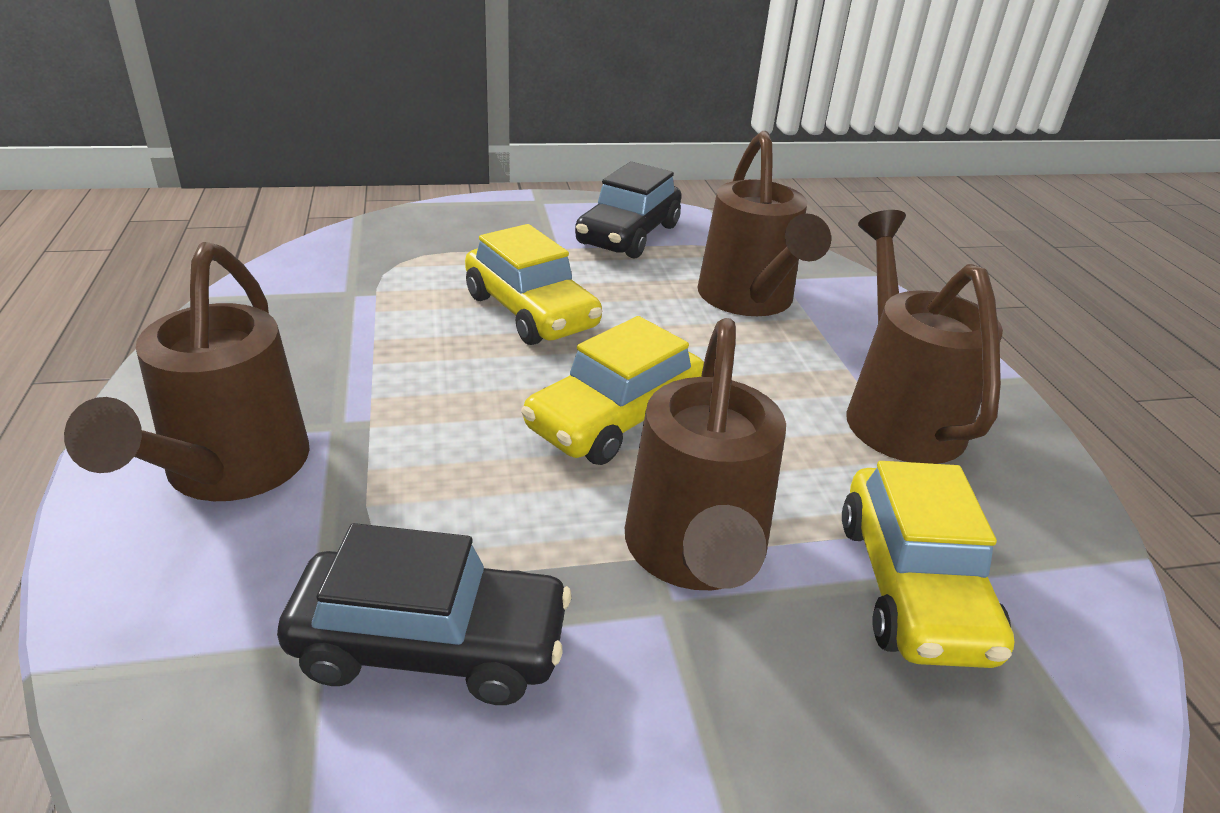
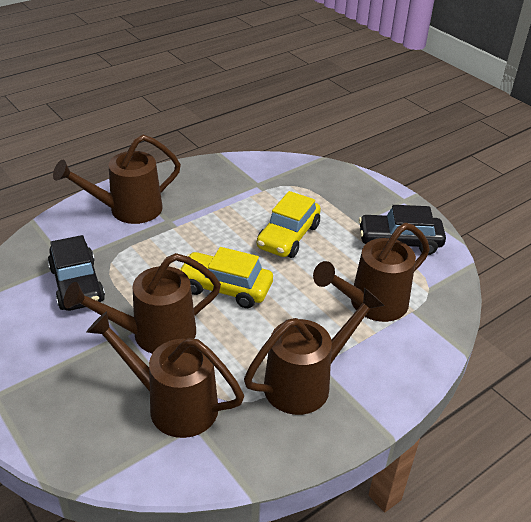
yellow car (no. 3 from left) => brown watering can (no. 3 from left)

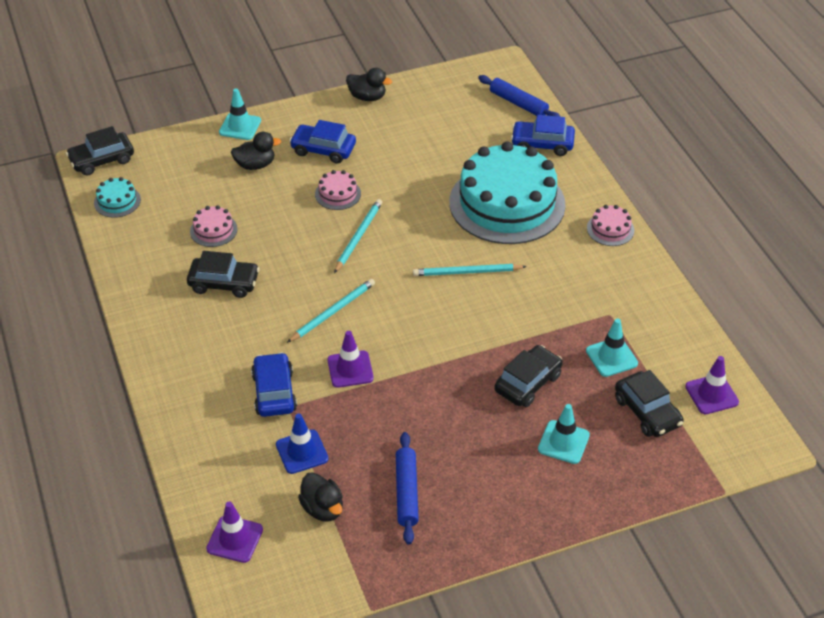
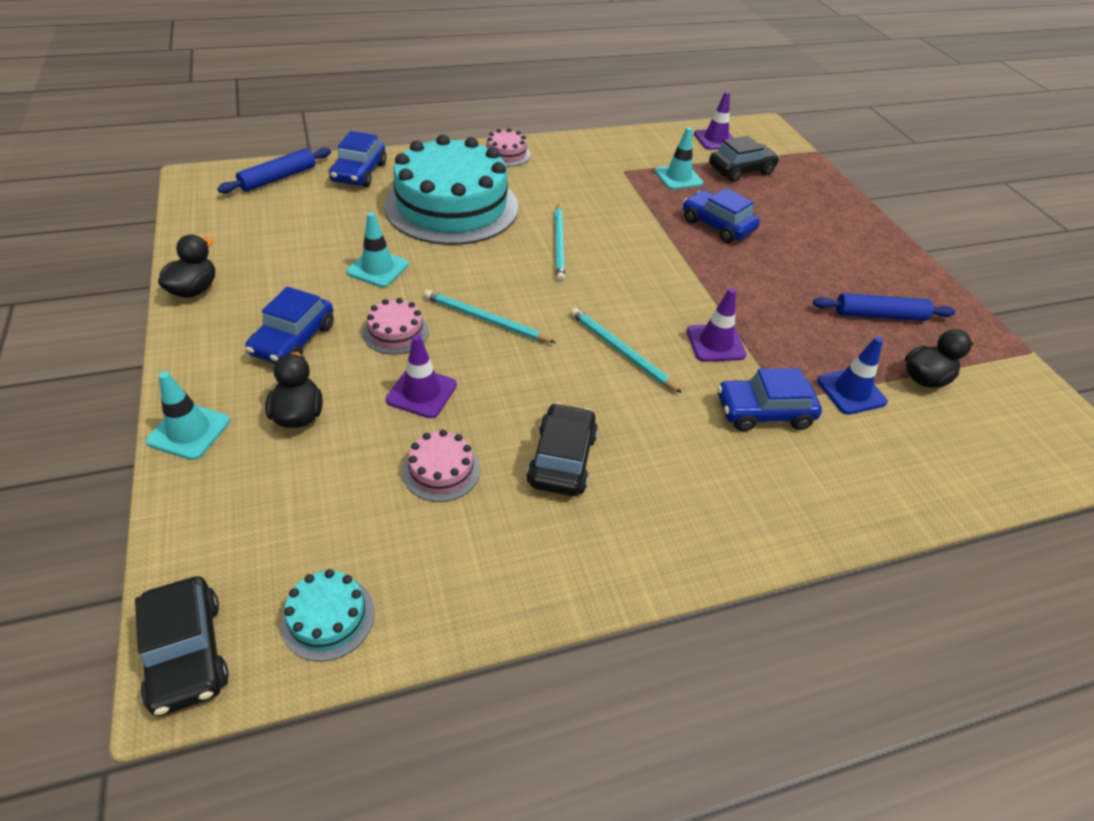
purple traffic cone (no. 1 from left), relocated
black car (no. 3 from left) => blue car (no. 3 from left)
turquoise traffic cone (no. 2 from left), relocated

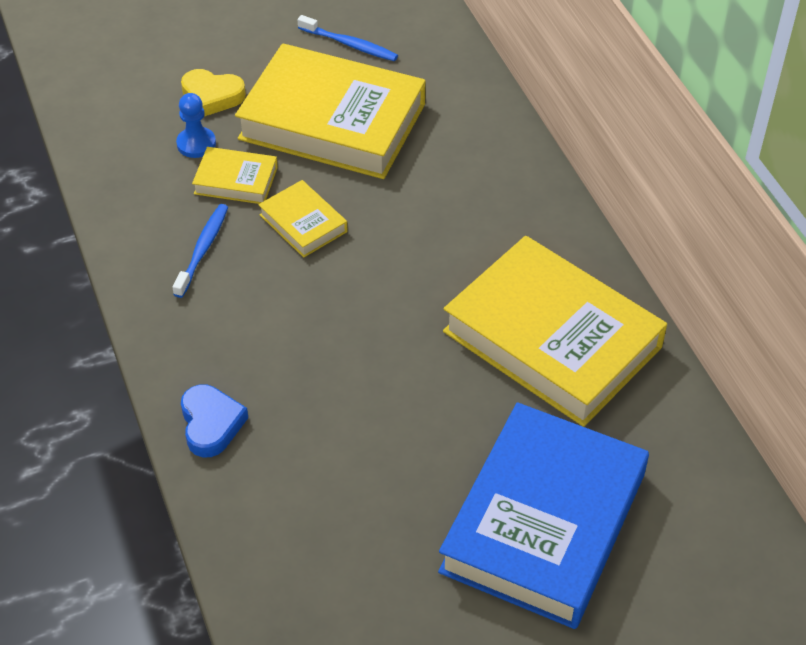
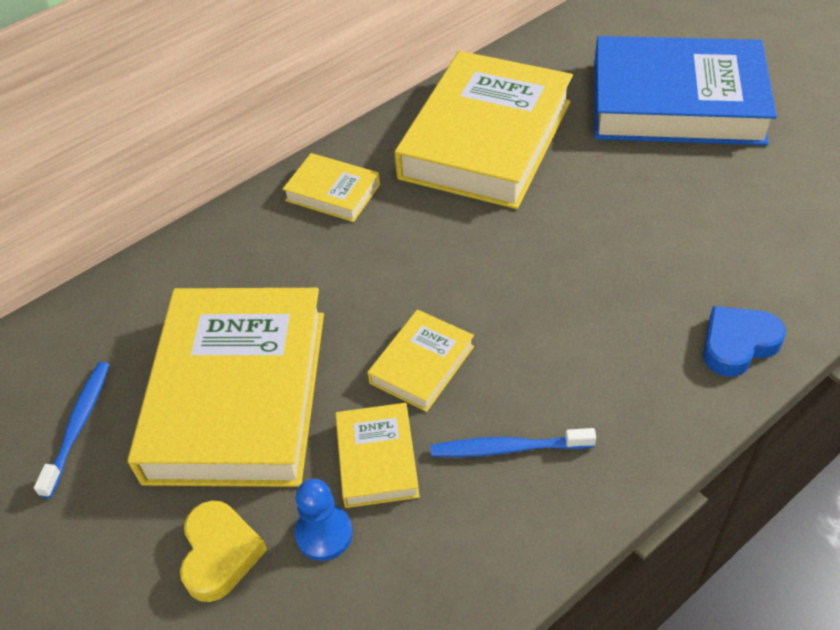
nothing => yellow book (no. 2 from left)

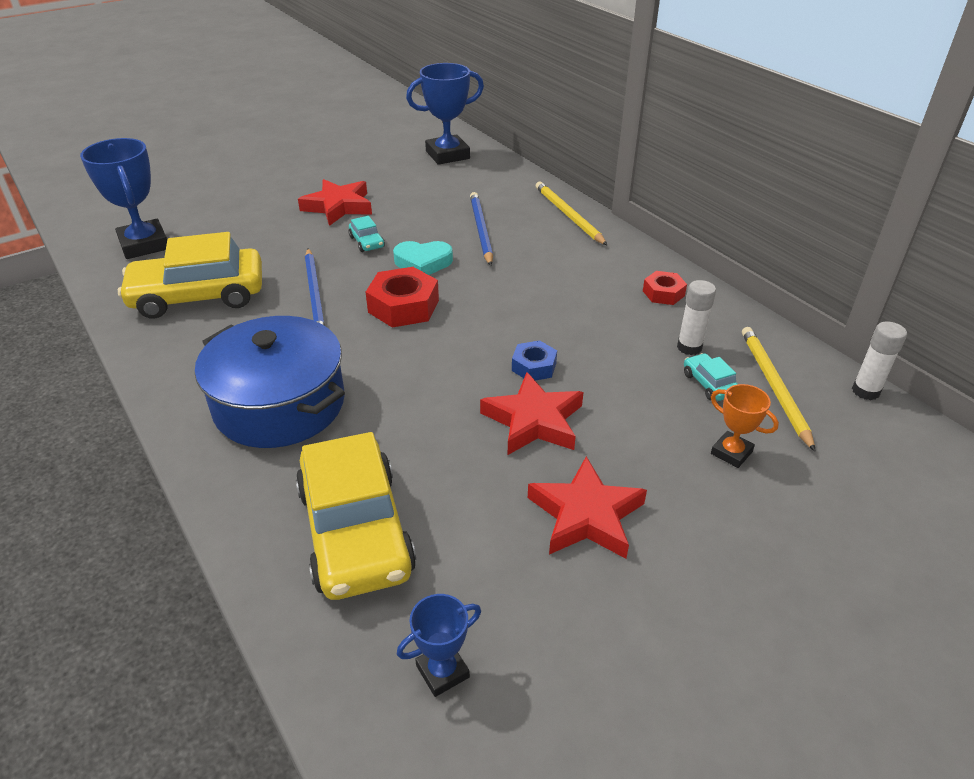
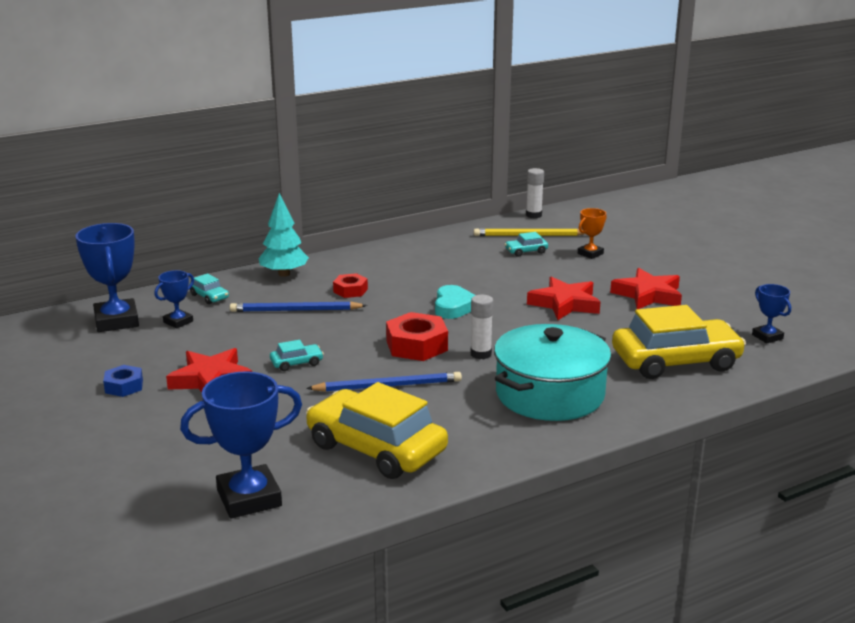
yellow car (no. 1 from left), 135 degrees clockwise
blue pot => turquoise pot
turquoise heart, relocated
blue nut, relocated
yellow pencil (no. 1 from left) => turquoise tree
red nut (no. 2 from left in the first image) => red nut (no. 1 from left), relocated
white glue stick (no. 1 from left), relocated
nothing => blue trophy (no. 2 from left)
nothing => turquoise car (no. 1 from left)

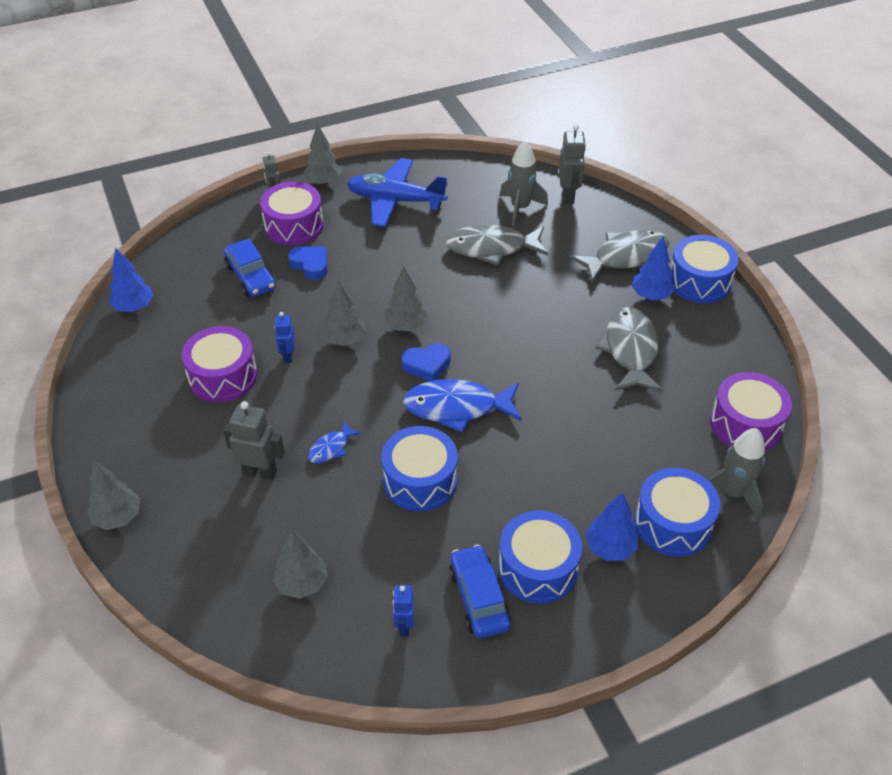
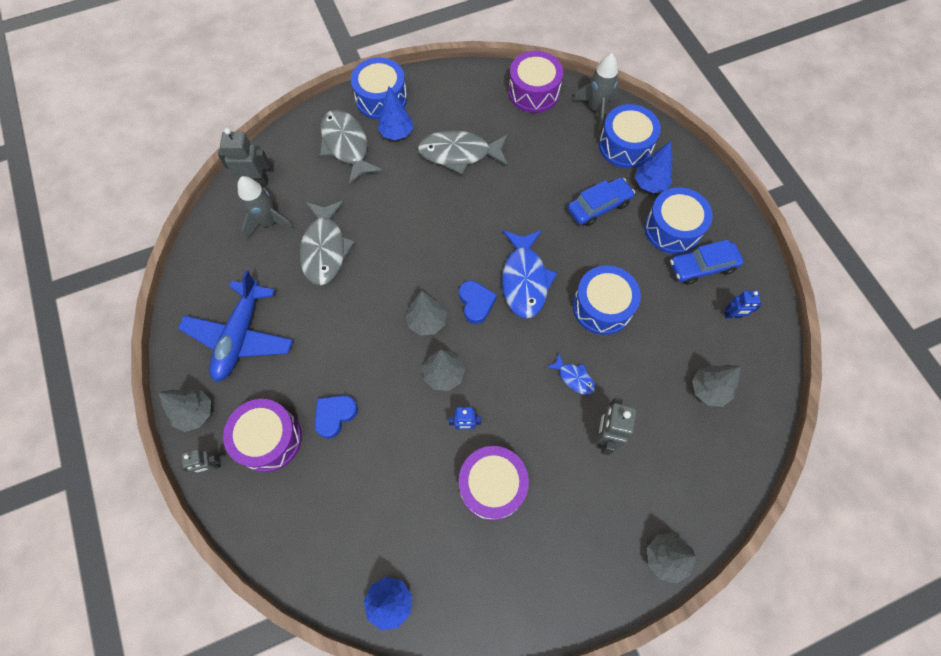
blue car (no. 1 from left), relocated

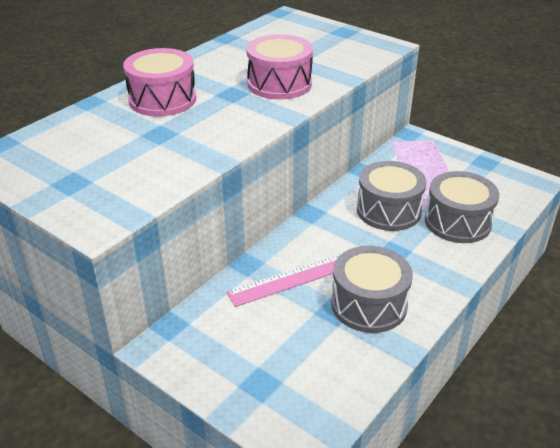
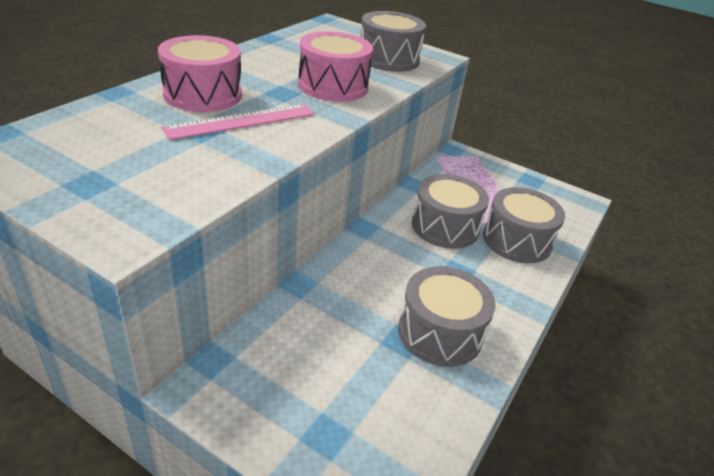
pink ruler, relocated
nothing => grey drum (no. 1 from left)

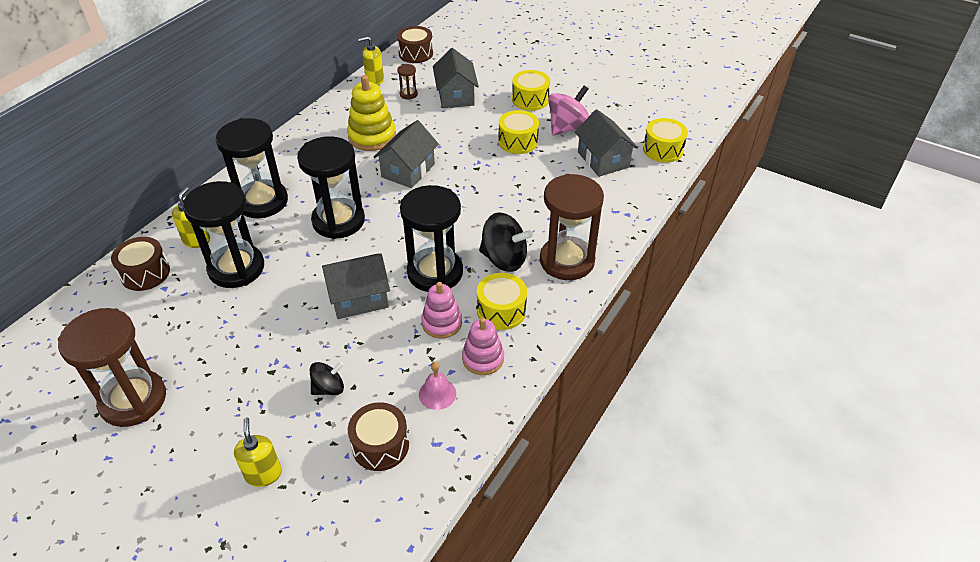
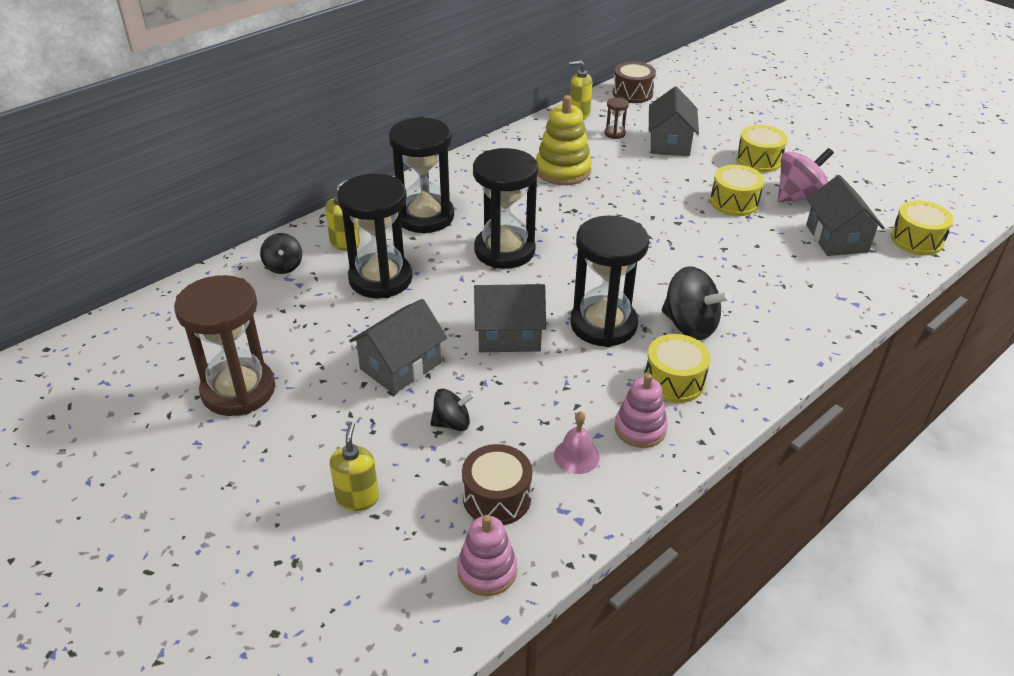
brown drum (no. 1 from left) => black spinning top (no. 1 from left)
grey house (no. 2 from left in the first image) => grey house (no. 1 from left), relocated
pink stacking toy (no. 1 from left), relocated
brown hourglass (no. 3 from left) => nothing

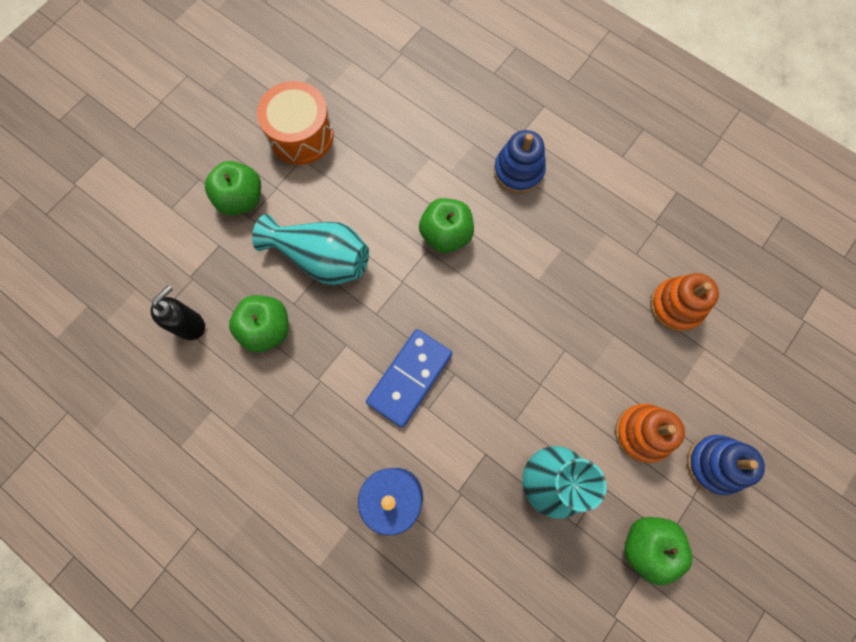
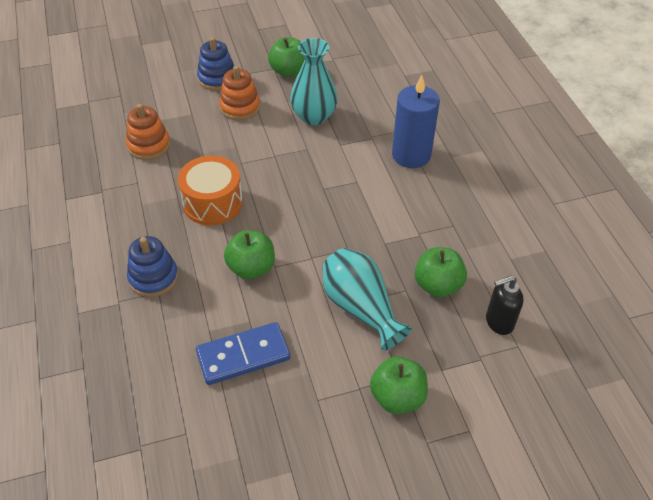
orange drum, relocated
blue domino, relocated

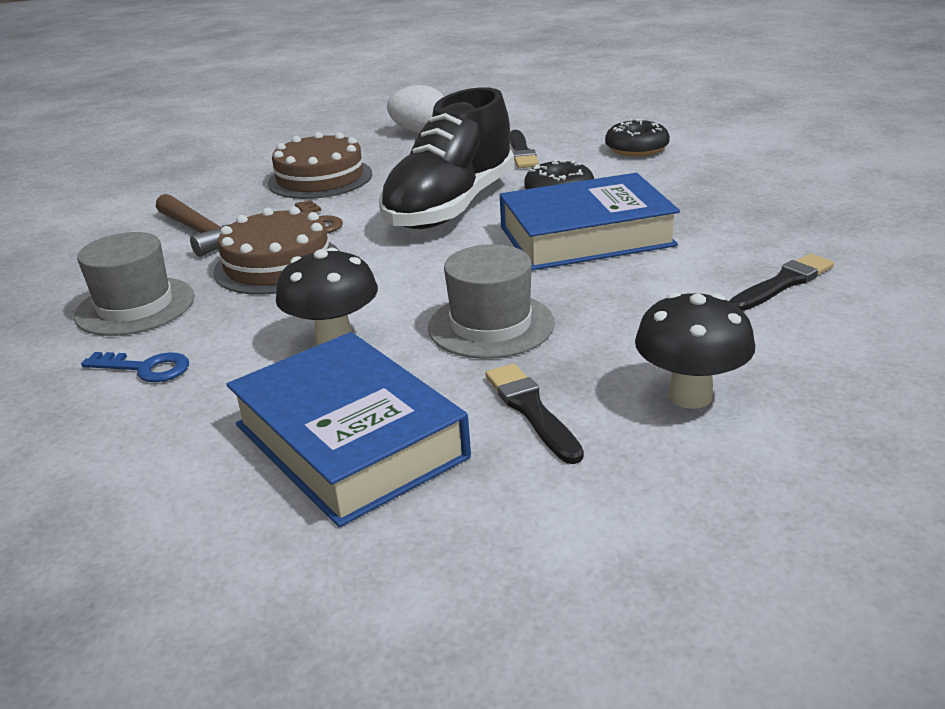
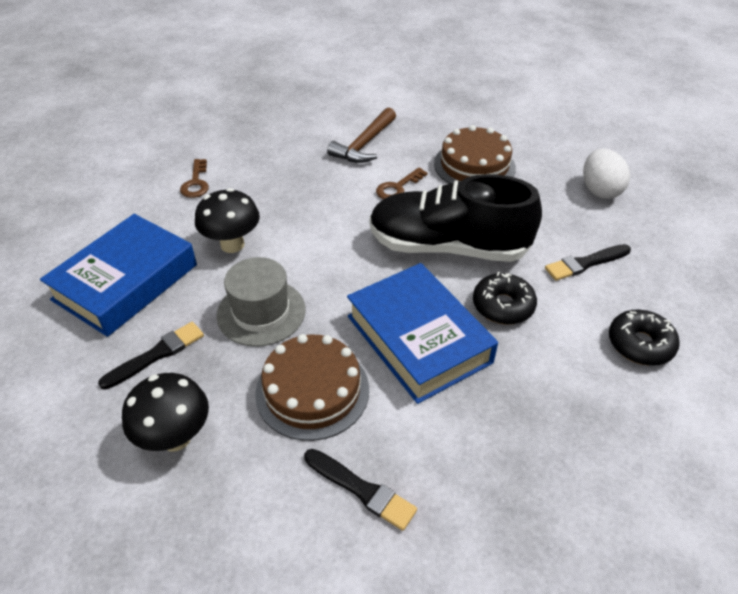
grey hat (no. 1 from left) => nothing
blue key => brown key (no. 1 from left)
brown cake (no. 1 from left), relocated

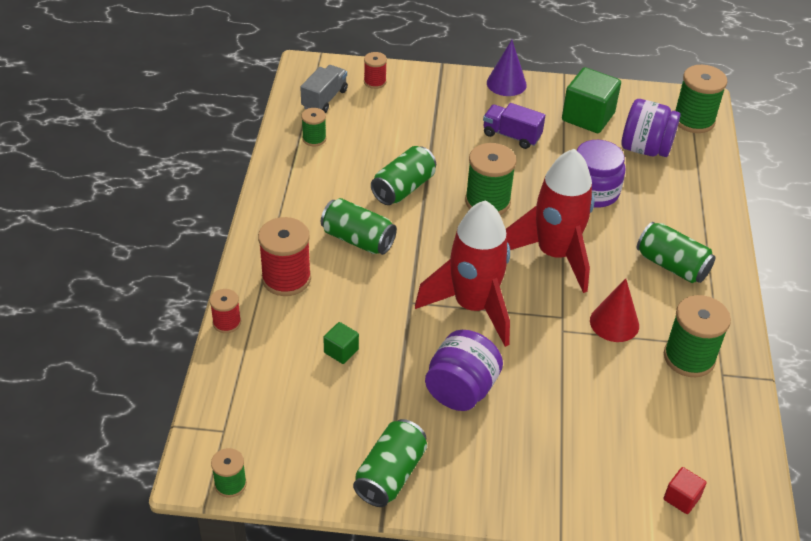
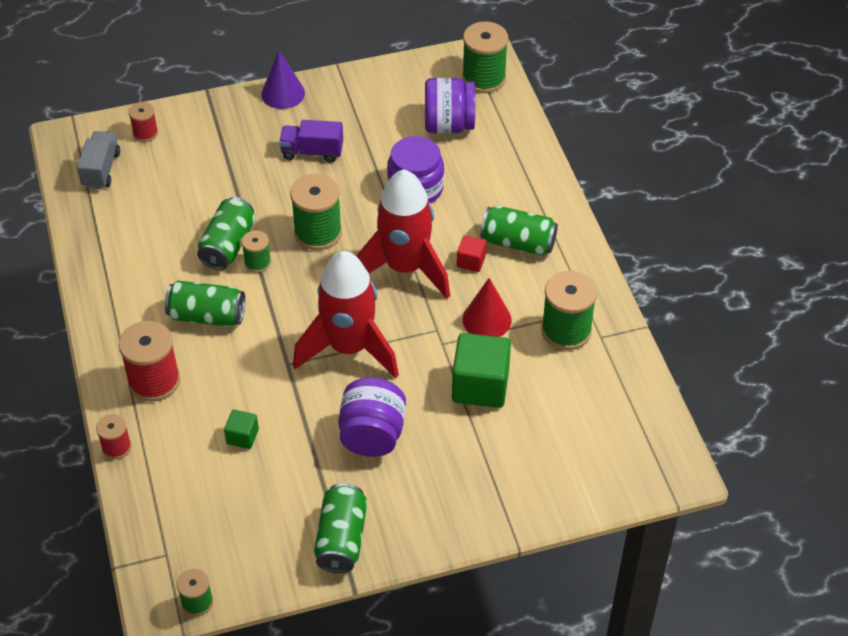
green spool (no. 2 from left), relocated
green cube (no. 2 from left), relocated
red cube, relocated

